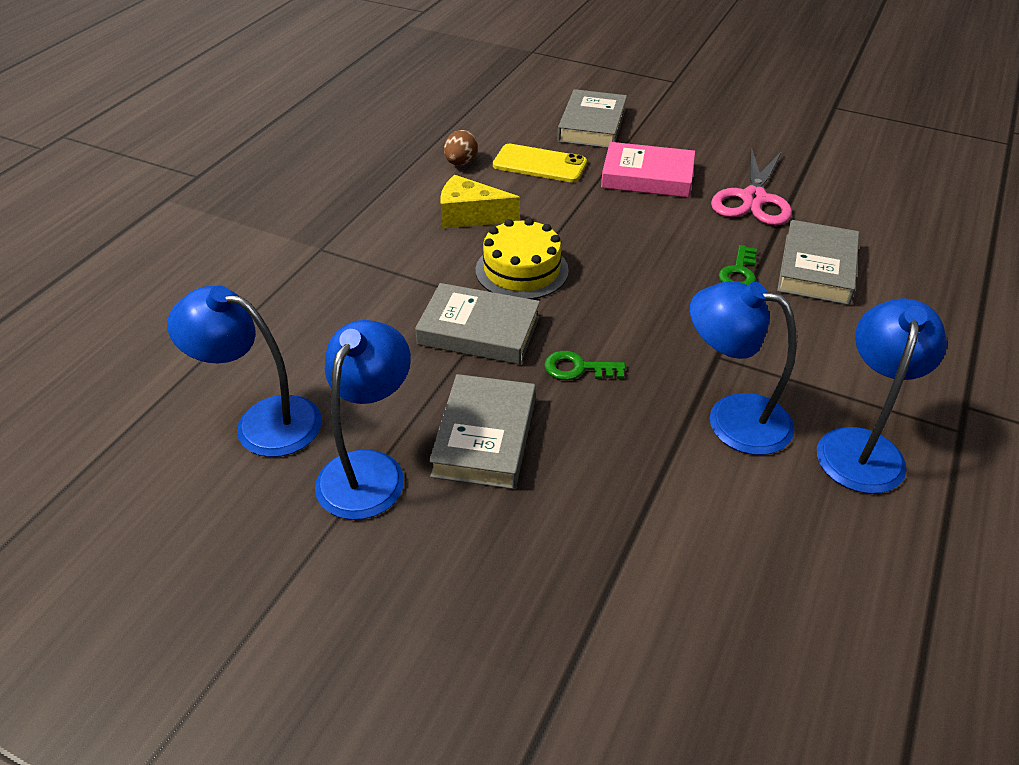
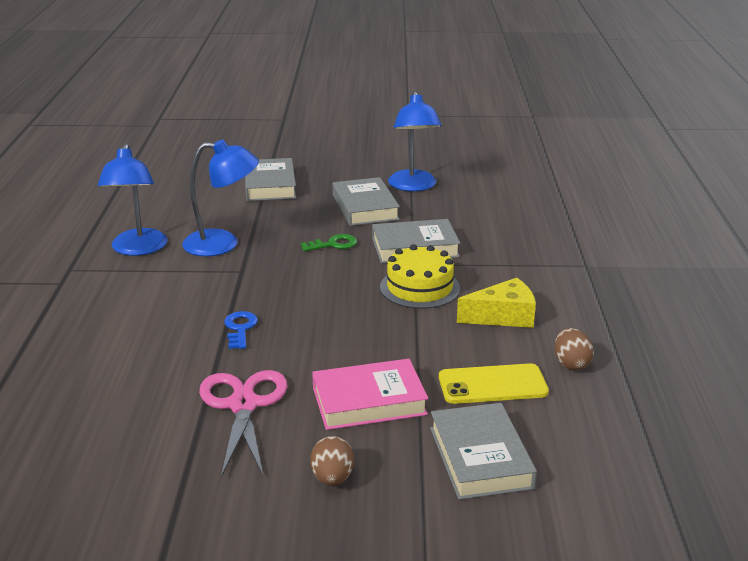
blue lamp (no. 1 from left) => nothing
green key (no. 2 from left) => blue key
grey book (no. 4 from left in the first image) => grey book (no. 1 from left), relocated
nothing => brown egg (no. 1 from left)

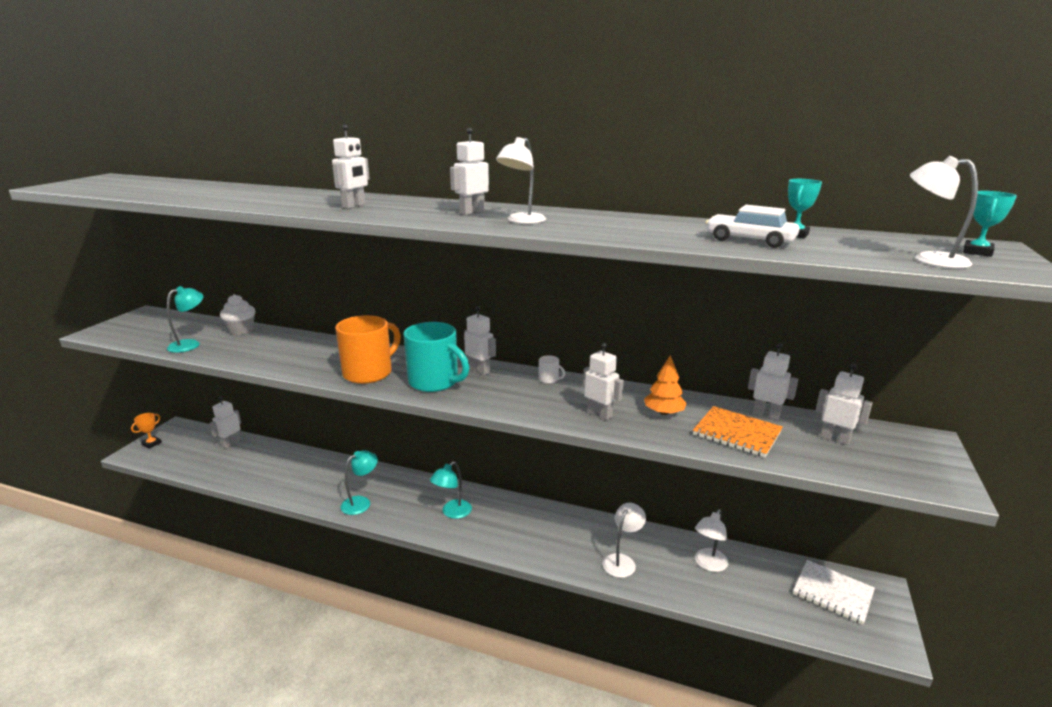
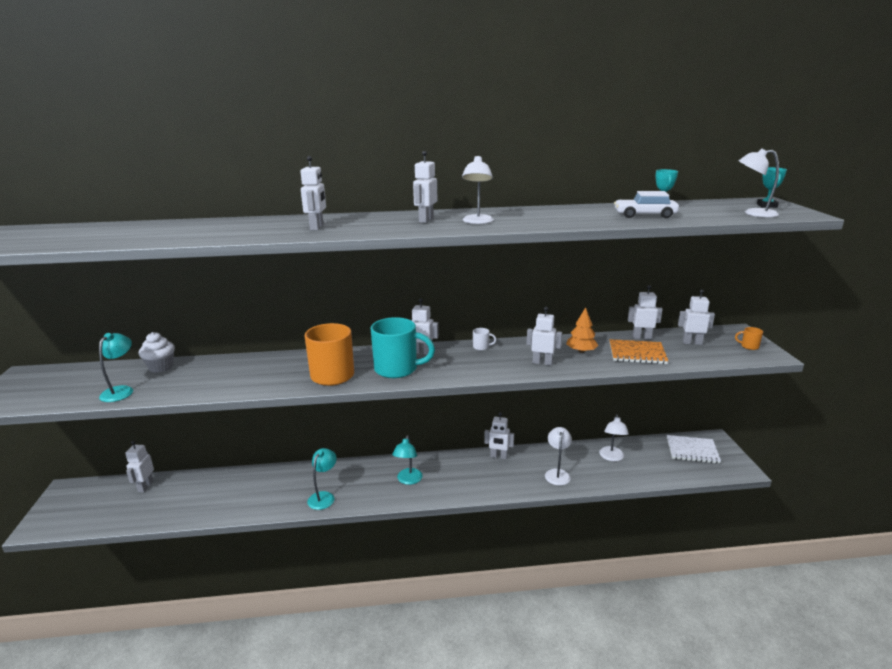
orange trophy => nothing
nothing => white robot (no. 5 from left)
nothing => orange mug (no. 2 from left)

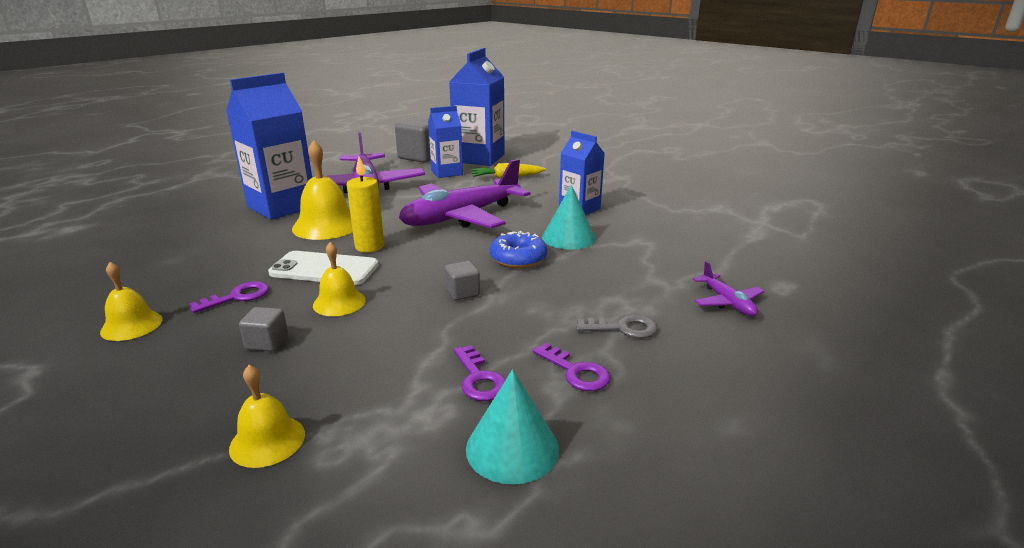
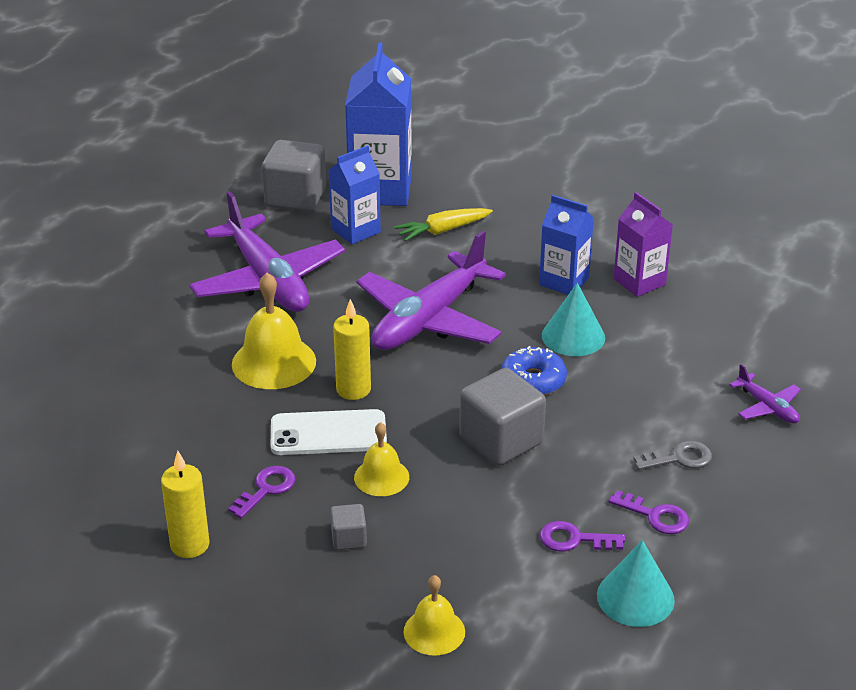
yellow bell (no. 1 from left) => yellow candle (no. 1 from left)
blue carton (no. 1 from left) => nothing
grey cube (no. 3 from left), x2.08
purple key (no. 2 from left), 135 degrees clockwise
nothing => purple carton

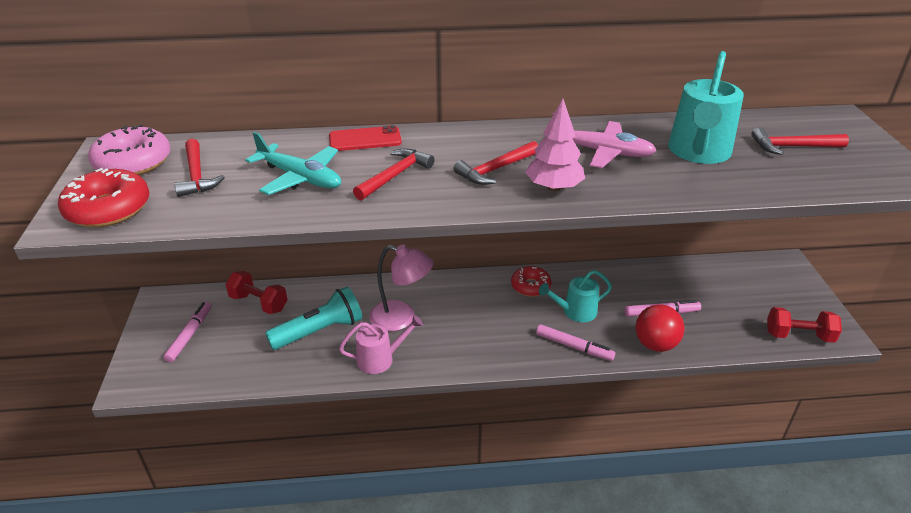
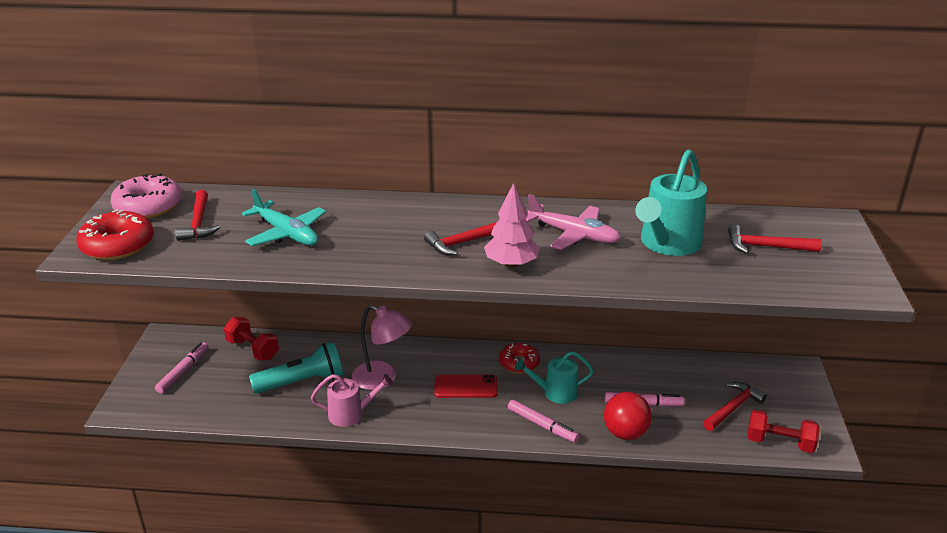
red phone, relocated
red hammer (no. 2 from left in the first image) => red hammer (no. 3 from left), relocated

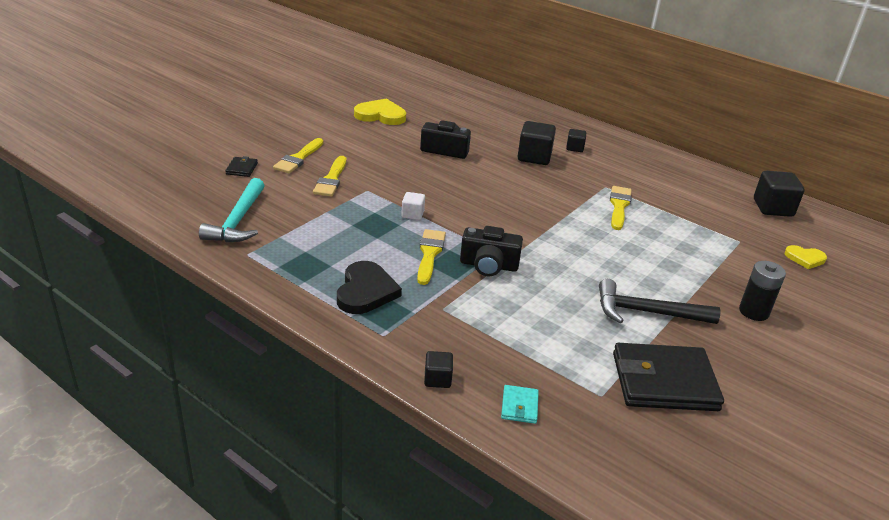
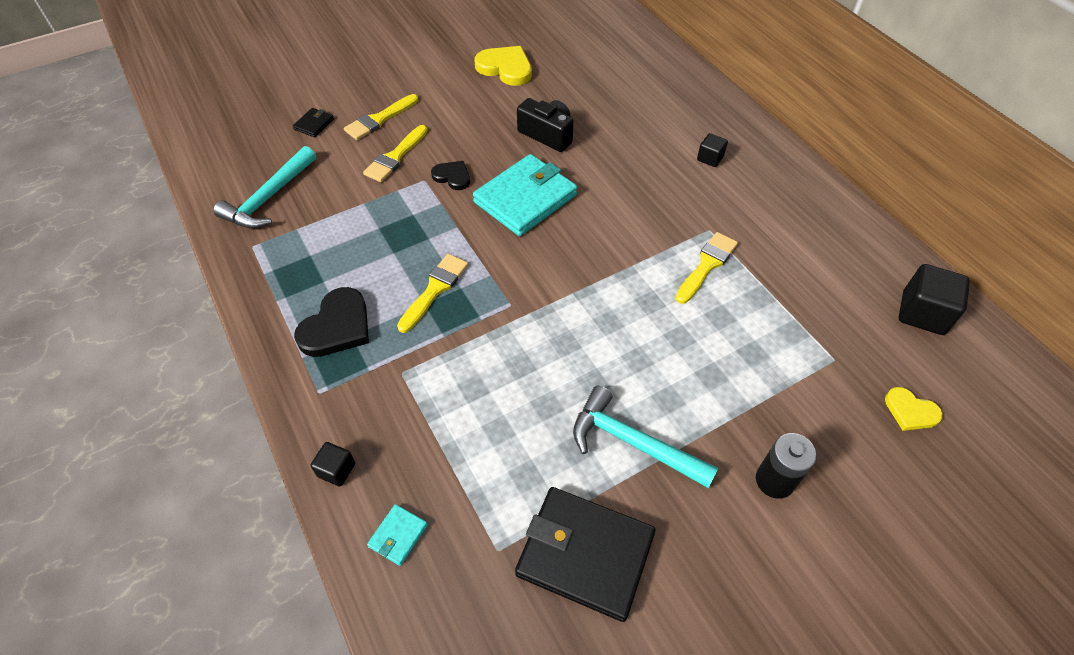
white cube => nothing
black camera (no. 2 from left) => nothing
black cube (no. 2 from left) => nothing
black hammer => turquoise hammer (no. 2 from left)
nothing => black heart (no. 2 from left)
nothing => turquoise wallet (no. 2 from left)

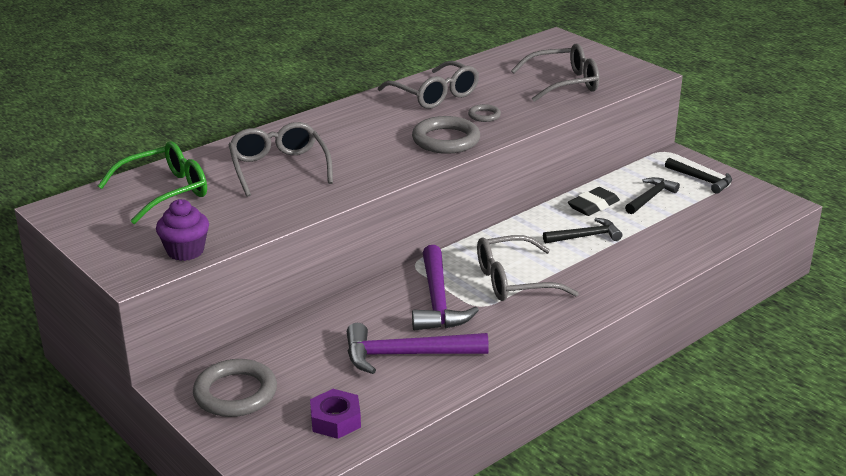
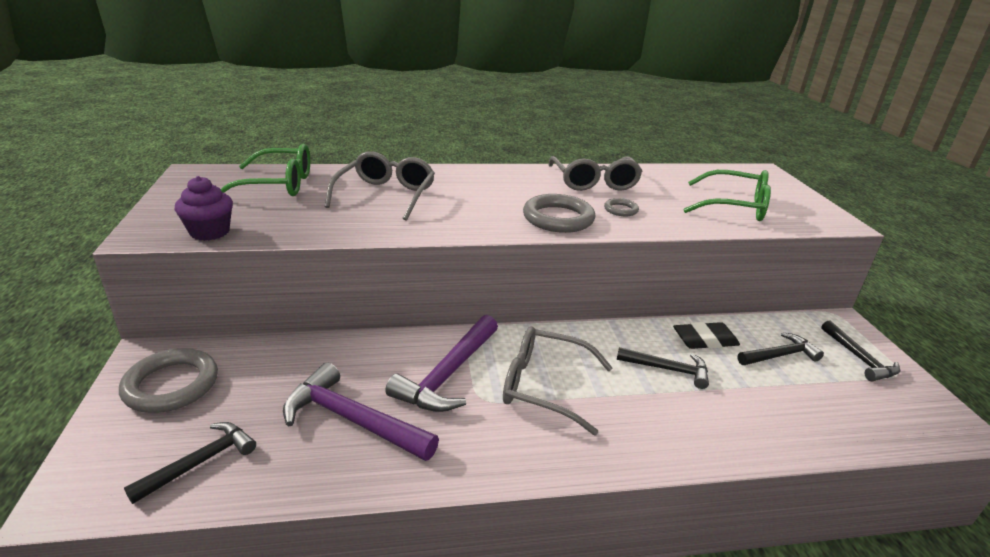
purple nut => black hammer (no. 1 from left)
grey glasses (no. 4 from left) => green glasses (no. 2 from left)

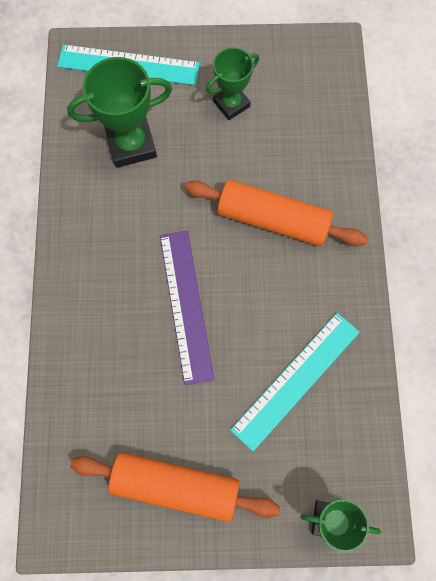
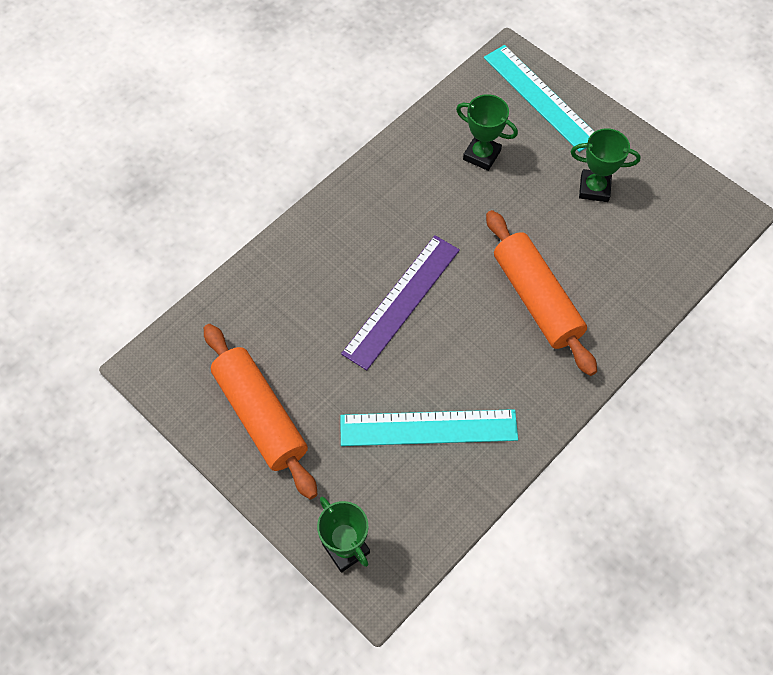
green trophy (no. 1 from left in the first image) => green trophy (no. 2 from left), x0.65

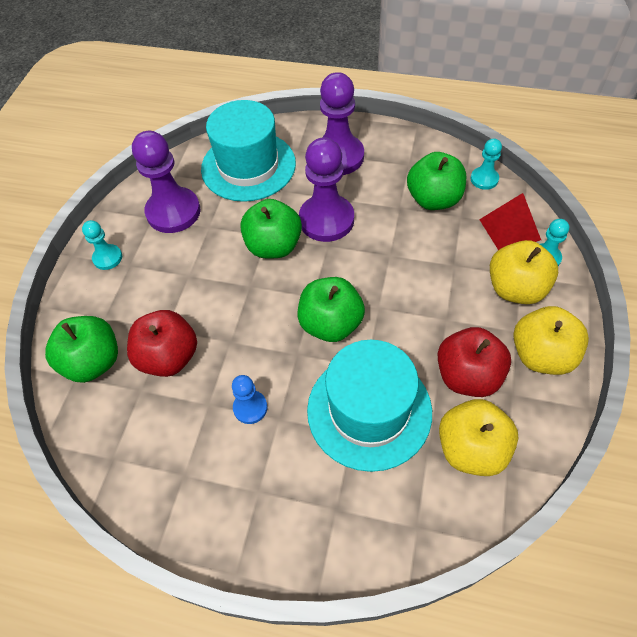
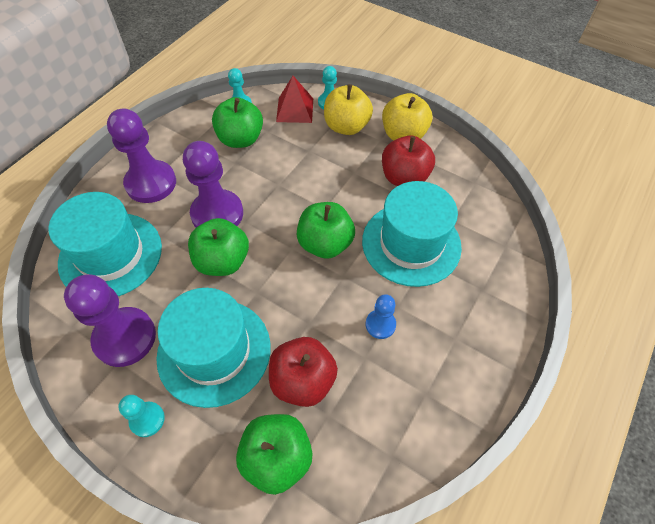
yellow apple (no. 1 from left) => nothing
nothing => turquoise hat (no. 2 from left)

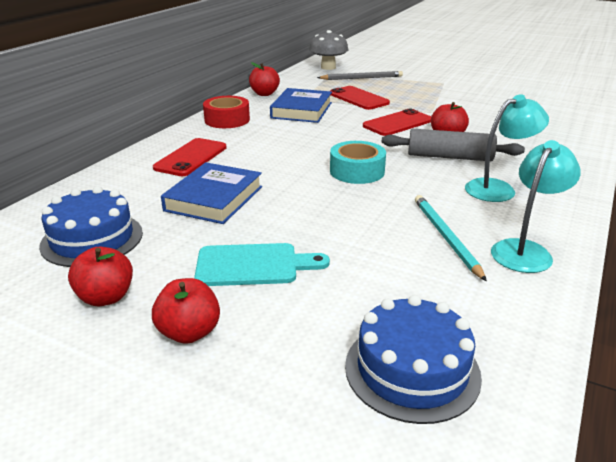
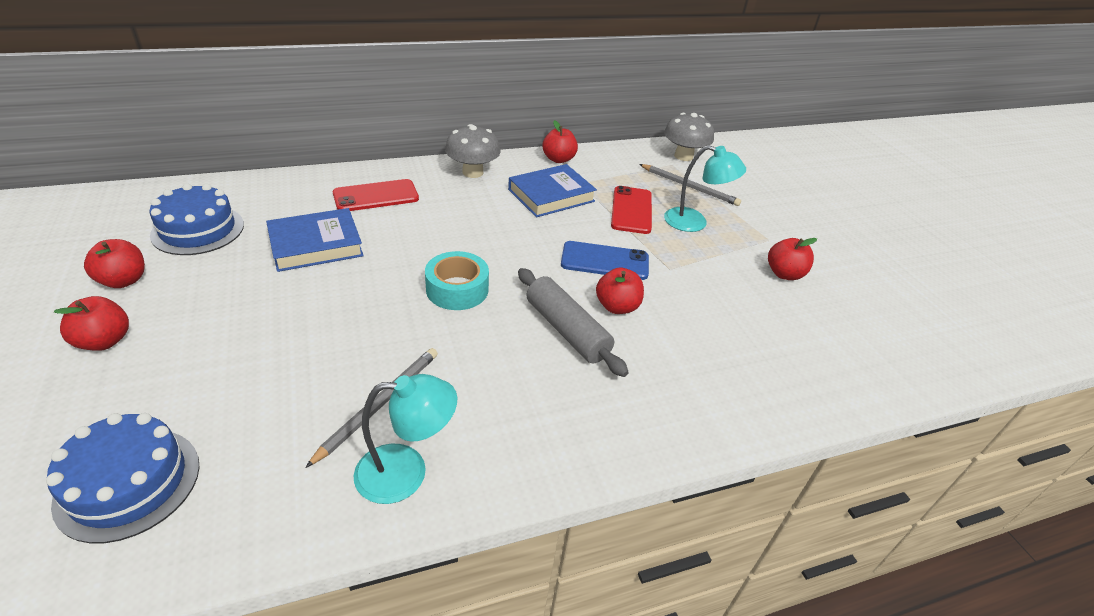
turquoise cutting board => nothing
red tape => grey mushroom (no. 1 from left)
red phone (no. 3 from left) => blue phone
turquoise pencil => grey pencil (no. 1 from left)
turquoise lamp (no. 1 from left in the first image) => turquoise lamp (no. 2 from left), relocated
nothing => red apple (no. 5 from left)

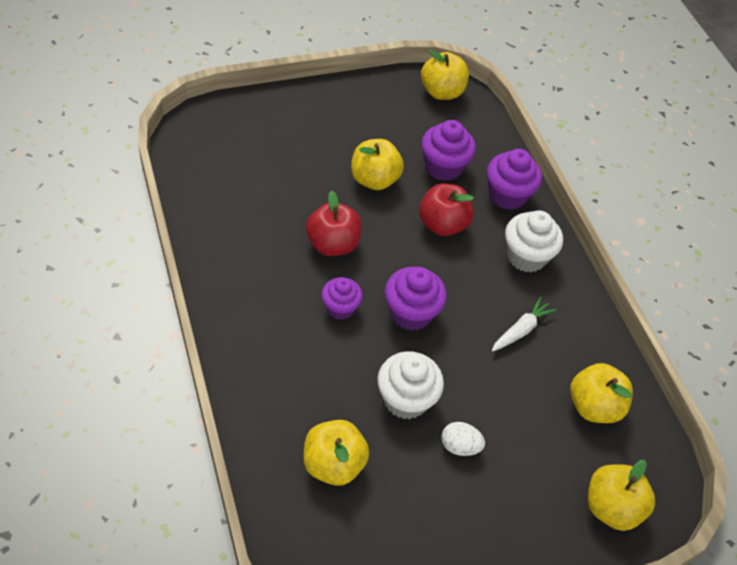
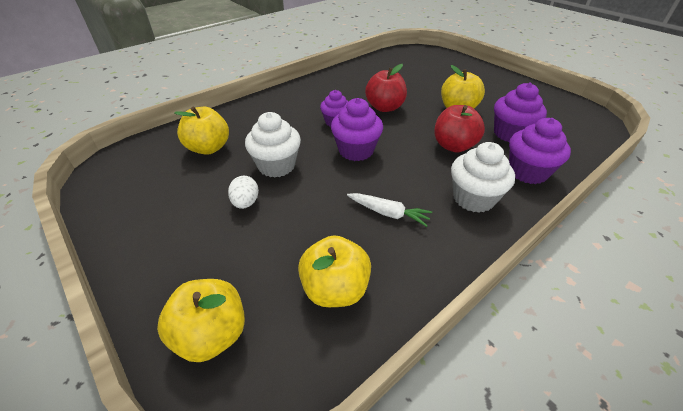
yellow apple (no. 3 from left) => nothing

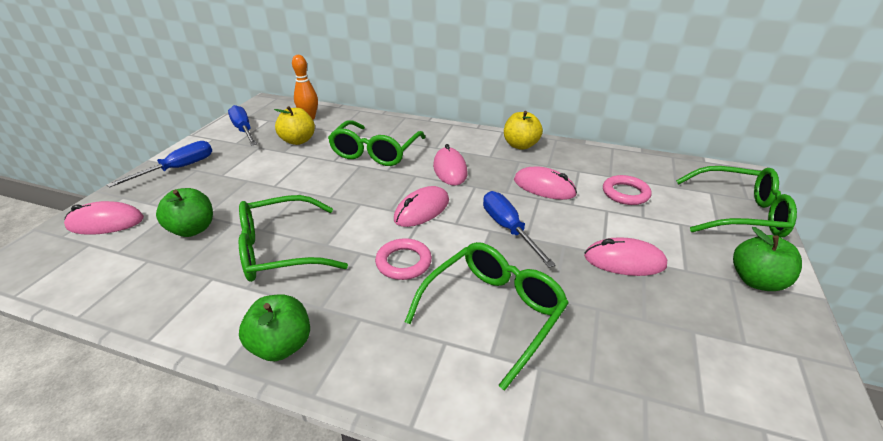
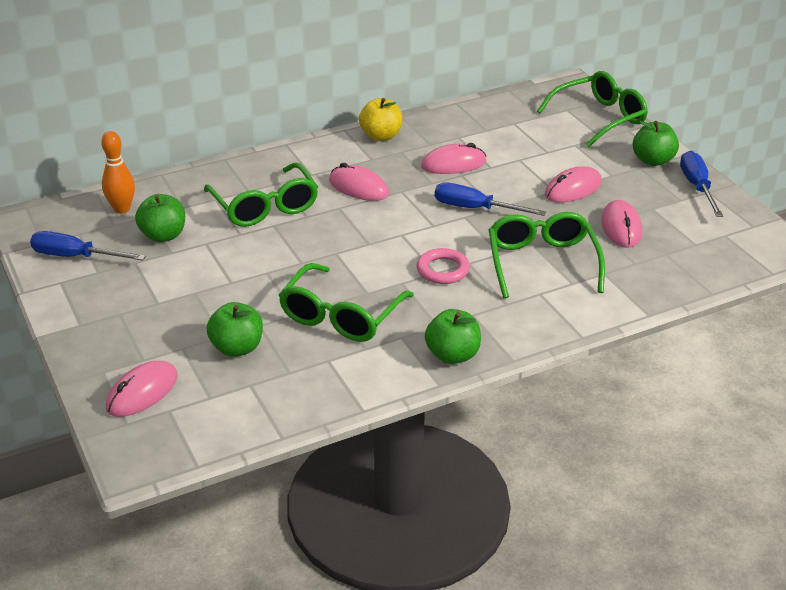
blue screwdriver (no. 1 from left in the first image) => blue screwdriver (no. 3 from left), relocated
yellow apple (no. 1 from left) => green apple (no. 1 from left)
pink mouse (no. 2 from left in the first image) => pink mouse (no. 5 from left), relocated
pink ring (no. 2 from left) => nothing

